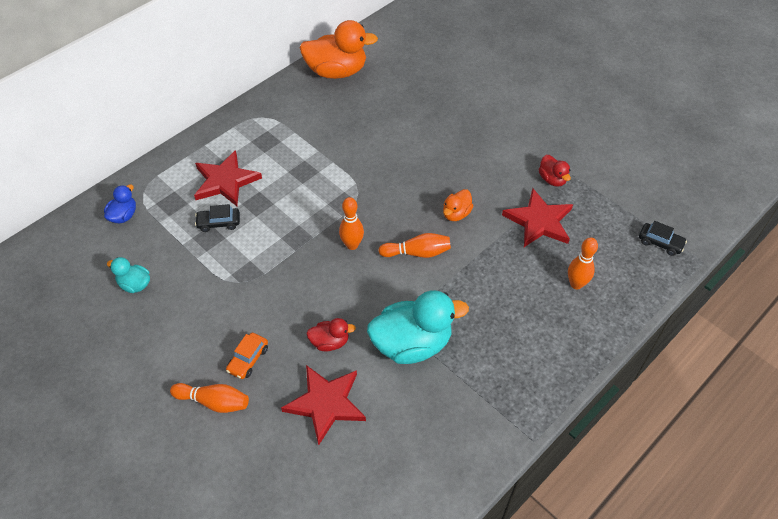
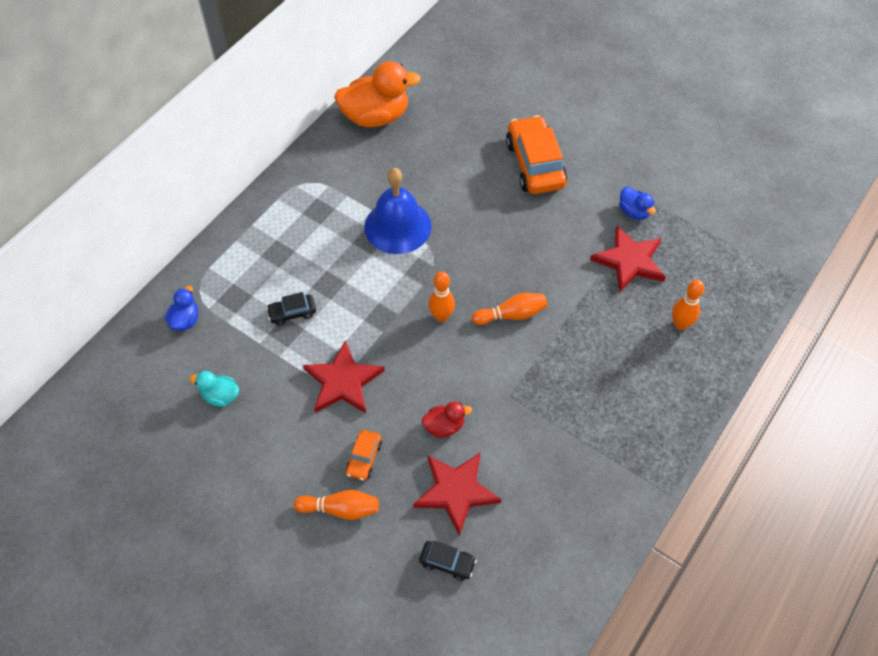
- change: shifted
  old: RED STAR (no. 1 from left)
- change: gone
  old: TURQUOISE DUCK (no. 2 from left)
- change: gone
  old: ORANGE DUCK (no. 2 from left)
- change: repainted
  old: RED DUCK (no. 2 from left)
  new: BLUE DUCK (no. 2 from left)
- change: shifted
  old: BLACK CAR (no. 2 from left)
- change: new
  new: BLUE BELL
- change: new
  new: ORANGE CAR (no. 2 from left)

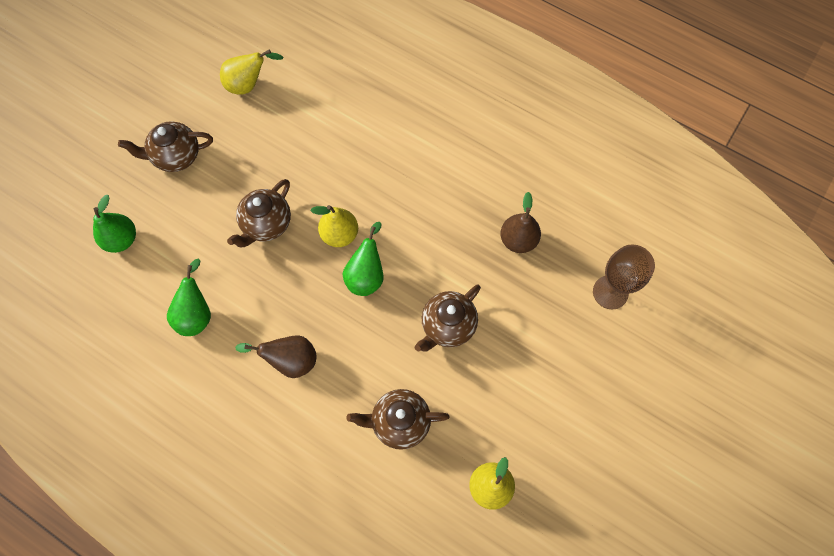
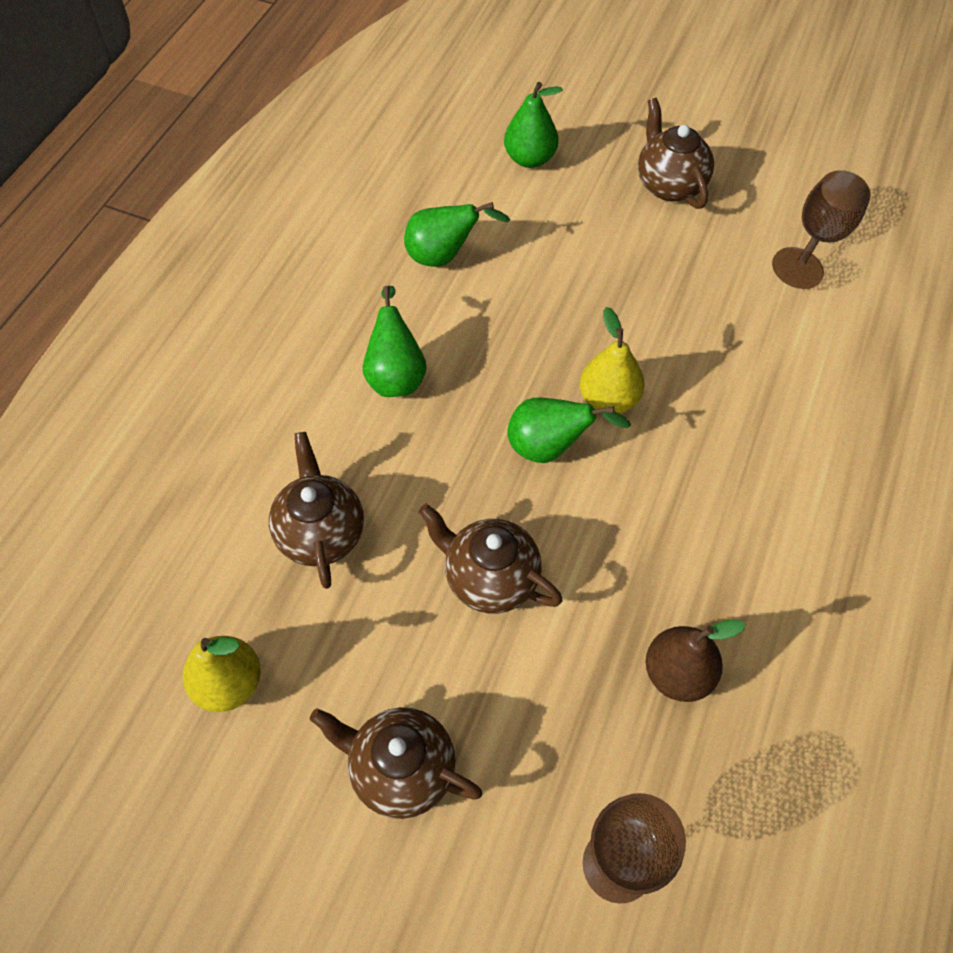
- change: swapped
  old: YELLOW PEAR (no. 1 from left)
  new: BROWN GOBLET (no. 2 from left)
- change: shifted
  old: BROWN TEAPOT (no. 2 from left)
- change: repainted
  old: BROWN PEAR (no. 1 from left)
  new: GREEN PEAR (no. 1 from left)

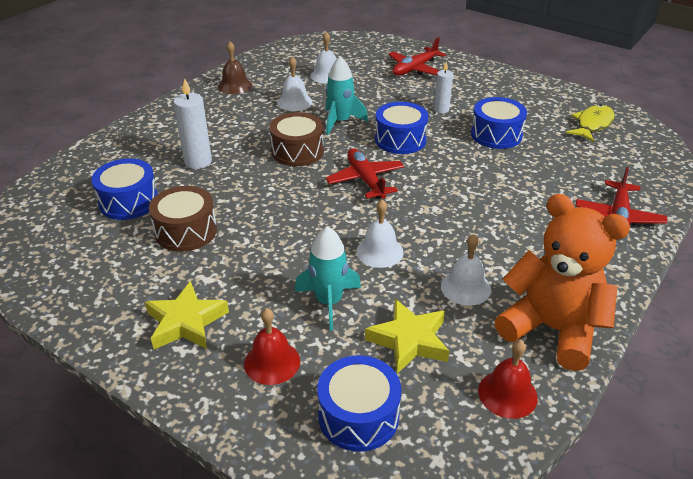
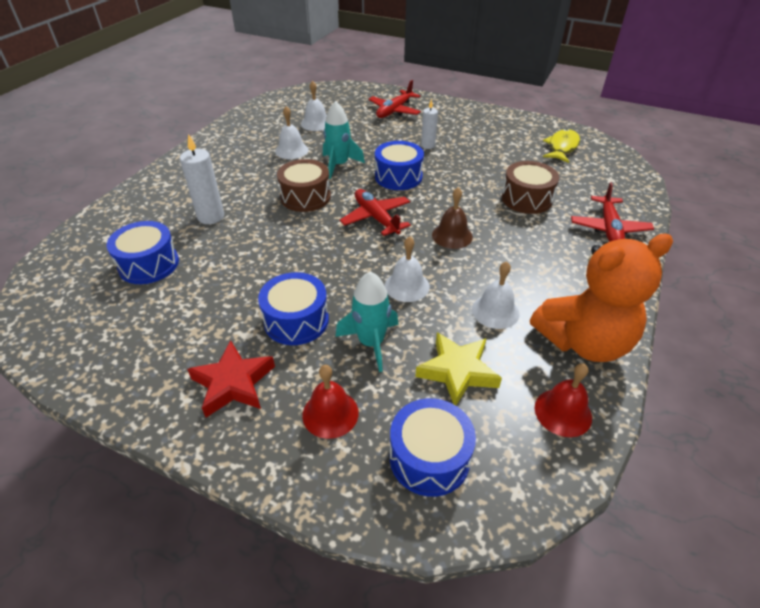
- change: repainted
  old: YELLOW STAR (no. 1 from left)
  new: RED STAR
- change: shifted
  old: BROWN DRUM (no. 1 from left in the first image)
  new: BROWN DRUM (no. 2 from left)
- change: shifted
  old: BROWN BELL
- change: shifted
  old: BLUE DRUM (no. 4 from left in the first image)
  new: BLUE DRUM (no. 2 from left)
- change: rotated
  old: ORANGE TEDDY BEAR
  degrees: 135

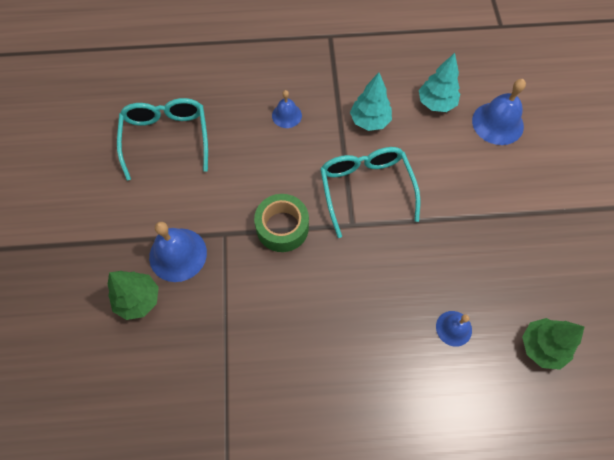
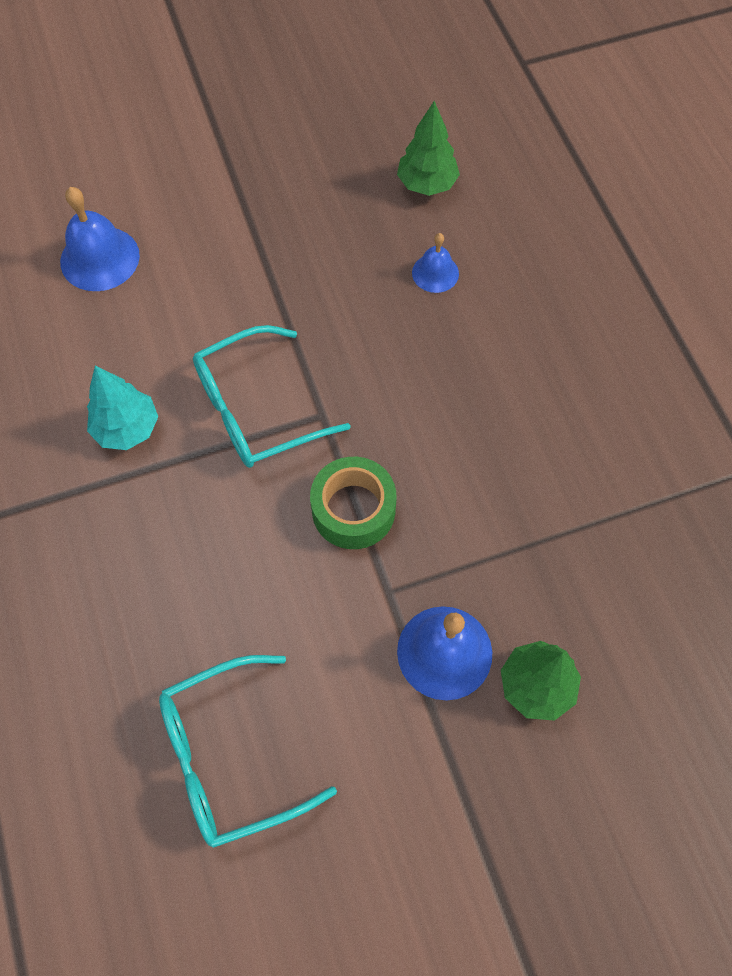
- change: gone
  old: BLUE BELL (no. 2 from left)
- change: gone
  old: TURQUOISE TREE (no. 2 from left)

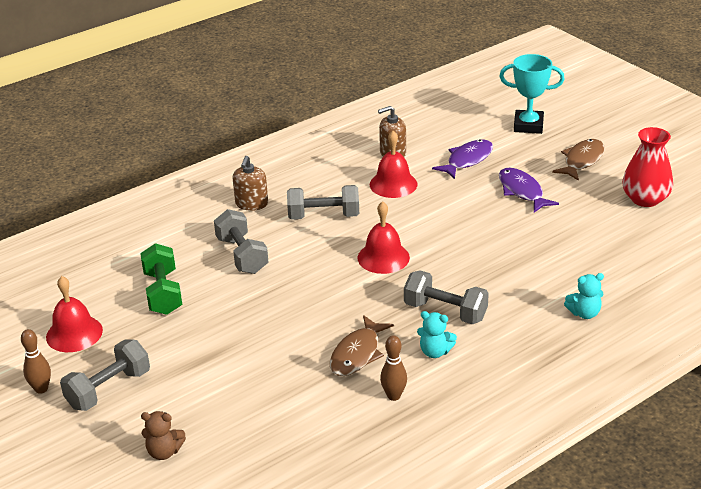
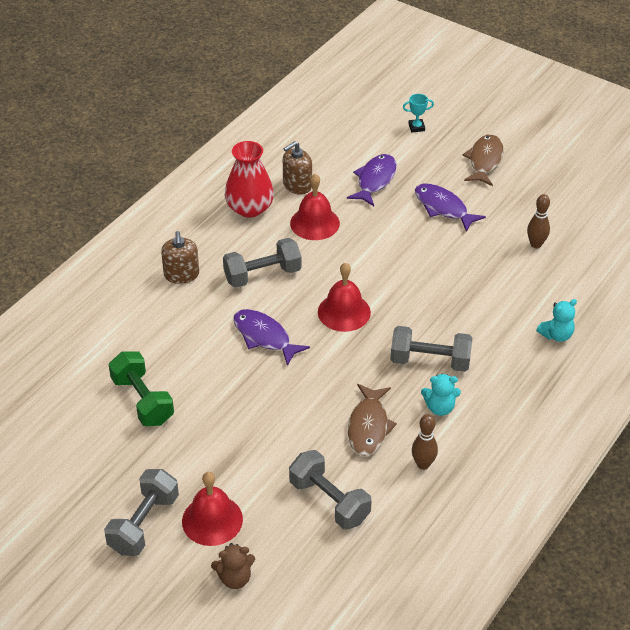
- change: shifted
  old: BROWN BOWLING PIN (no. 1 from left in the first image)
  new: BROWN BOWLING PIN (no. 2 from left)
- change: shifted
  old: RED BELL (no. 1 from left)
- change: shifted
  old: GREY DUMBBELL (no. 2 from left in the first image)
  new: GREY DUMBBELL (no. 3 from left)
- change: scaled
  old: TURQUOISE TROPHY
  factor: 0.49
- change: shifted
  old: RED VASE
- change: new
  new: PURPLE FISH (no. 1 from left)

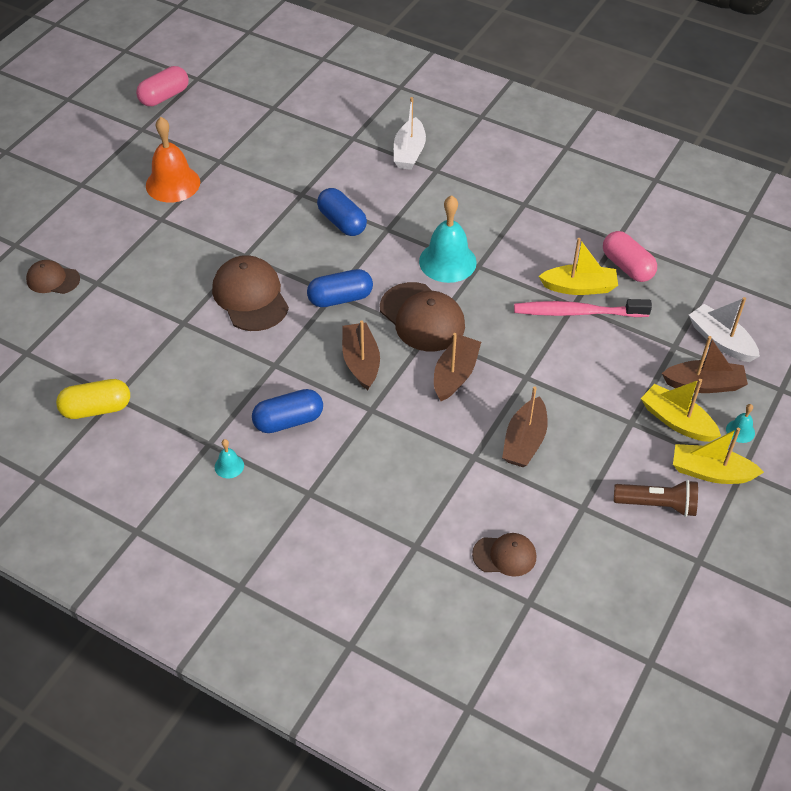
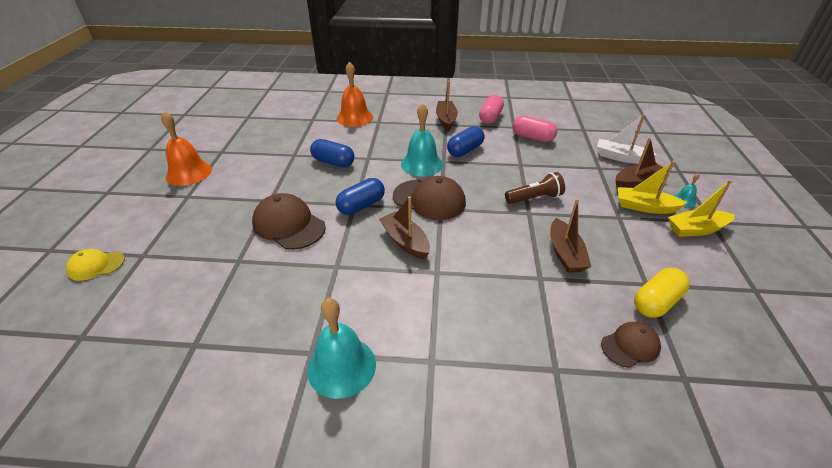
- change: repainted
  old: BROWN CAP (no. 1 from left)
  new: YELLOW CAP
- change: shifted
  old: YELLOW CAPSULE
- change: shifted
  old: PINK CAPSULE (no. 1 from left)
- change: scaled
  old: TURQUOISE BELL (no. 1 from left)
  factor: 2.24
- change: shifted
  old: BLUE CAPSULE (no. 1 from left in the first image)
  new: BLUE CAPSULE (no. 3 from left)
- change: swapped
  old: WHITE BOAT (no. 1 from left)
  new: ORANGE BELL (no. 2 from left)
- change: shifted
  old: BROWN BOAT (no. 2 from left)
- change: gone
  old: PINK TOOTHBRUSH
- change: gone
  old: YELLOW BOAT (no. 1 from left)
- change: shifted
  old: BROWN FLASHLIGHT

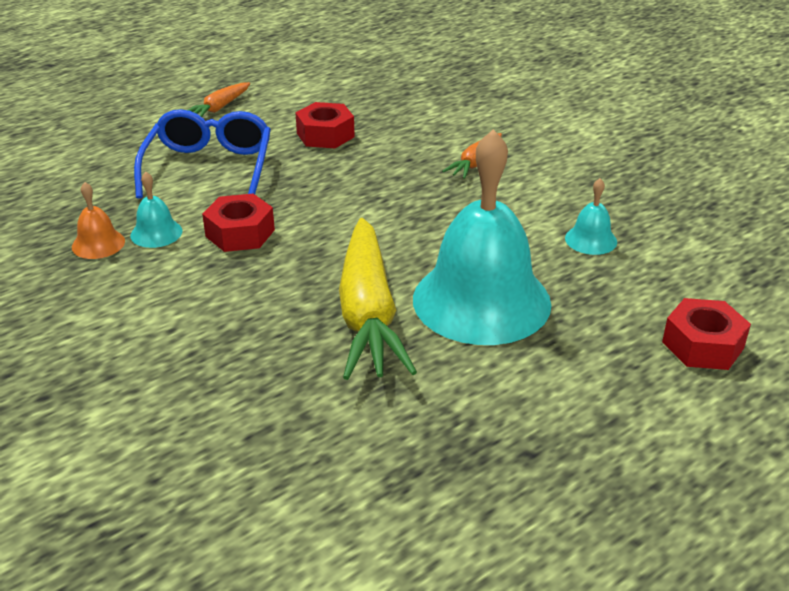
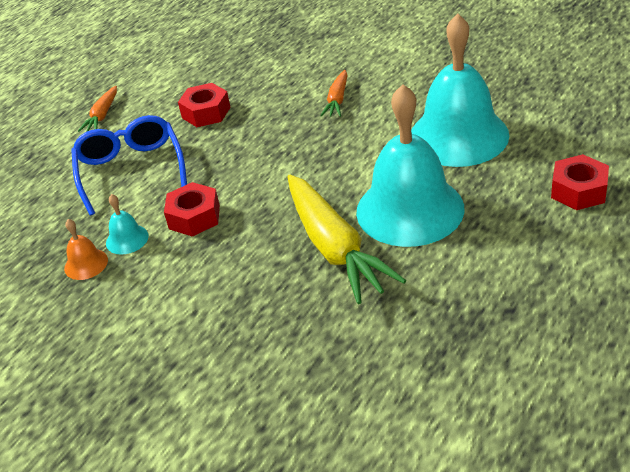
- change: scaled
  old: TURQUOISE BELL (no. 3 from left)
  factor: 2.45

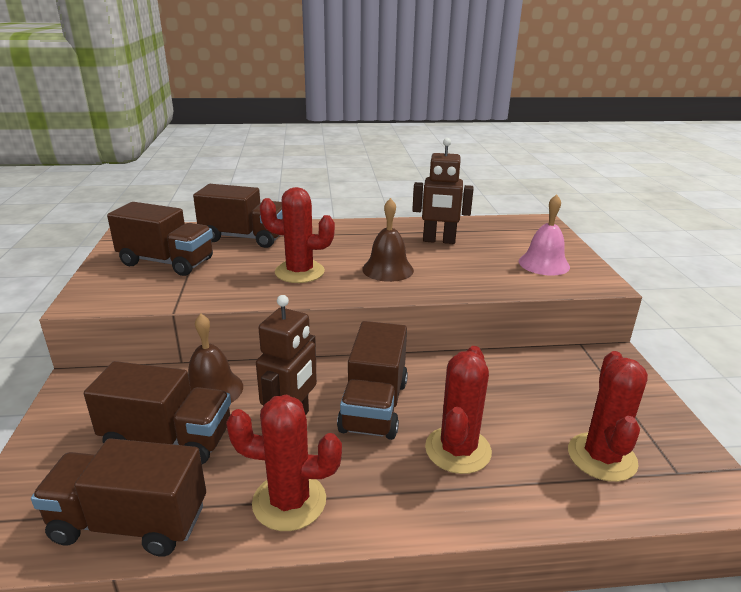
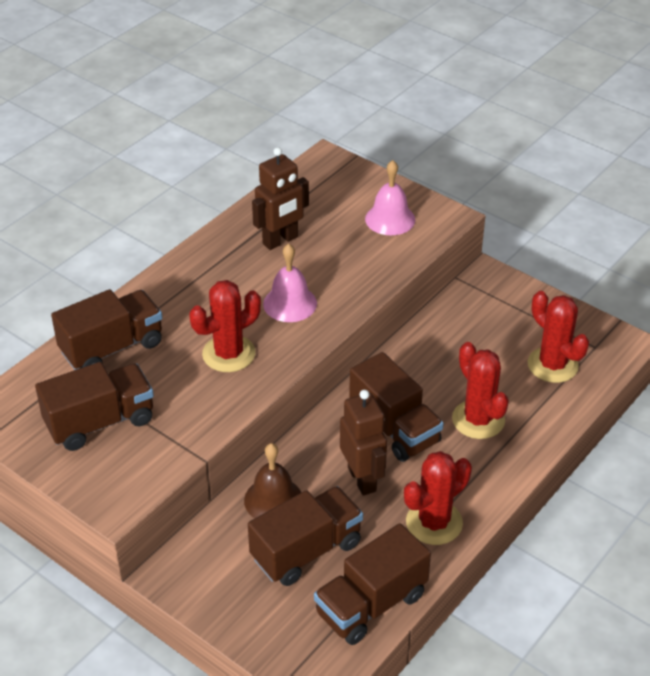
- change: repainted
  old: BROWN BELL (no. 2 from left)
  new: PINK BELL (no. 1 from left)

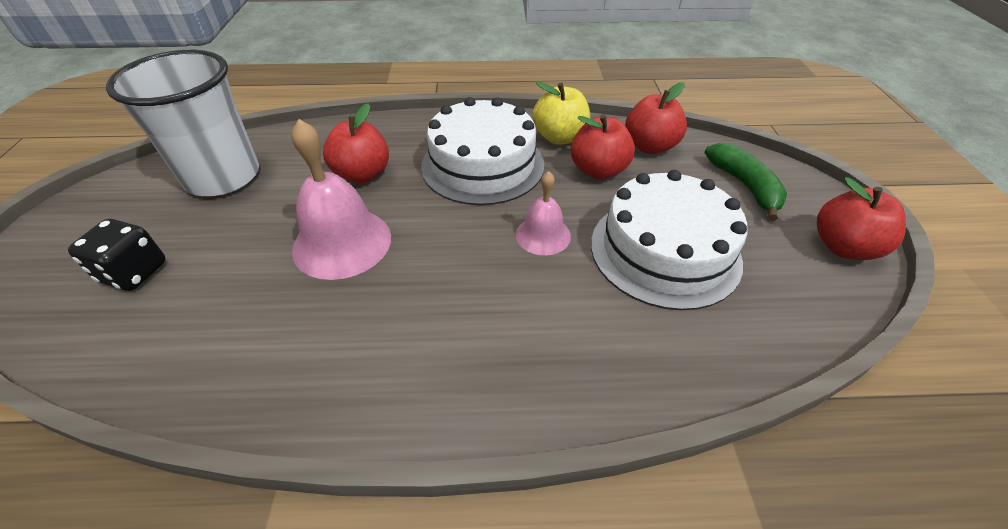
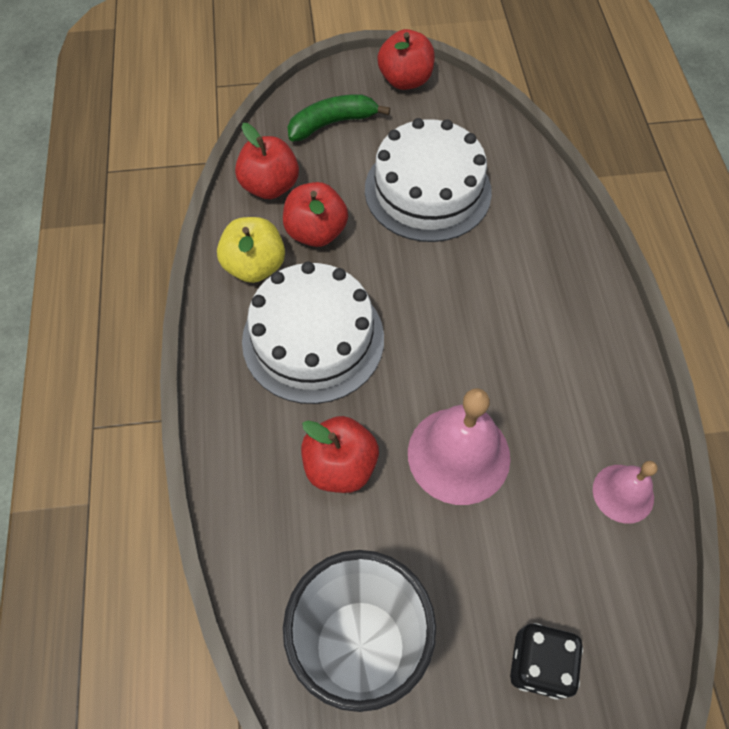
- change: shifted
  old: PINK BELL (no. 2 from left)

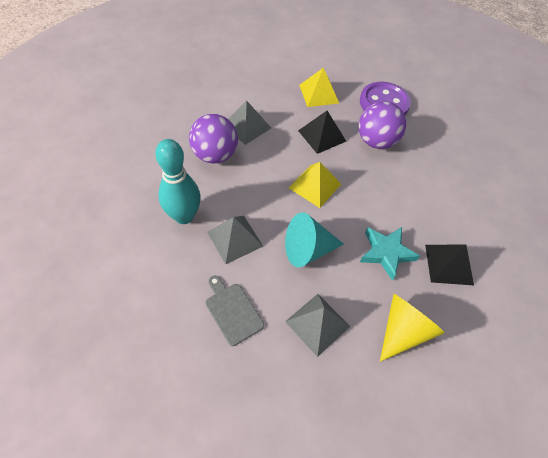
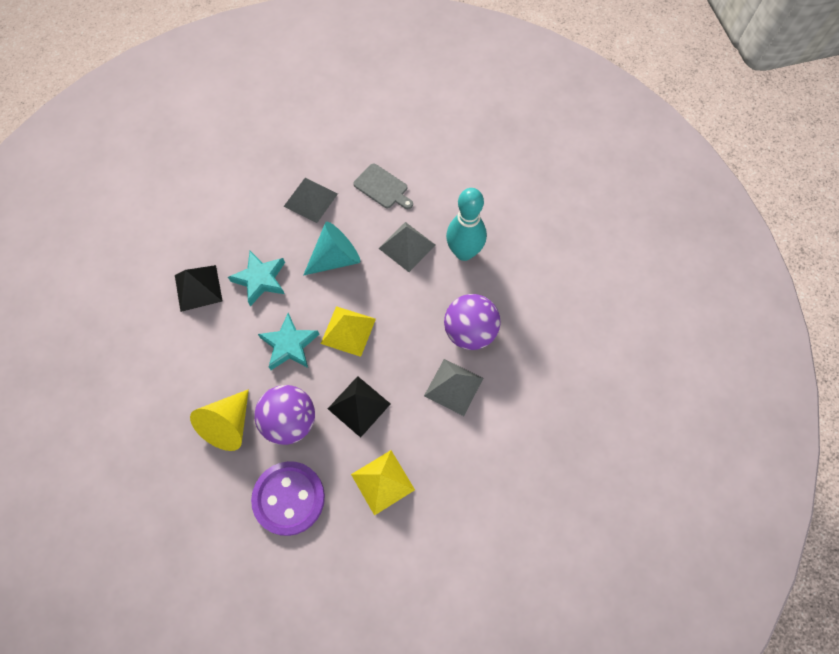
- change: shifted
  old: YELLOW CONE
- change: new
  new: TURQUOISE STAR (no. 2 from left)

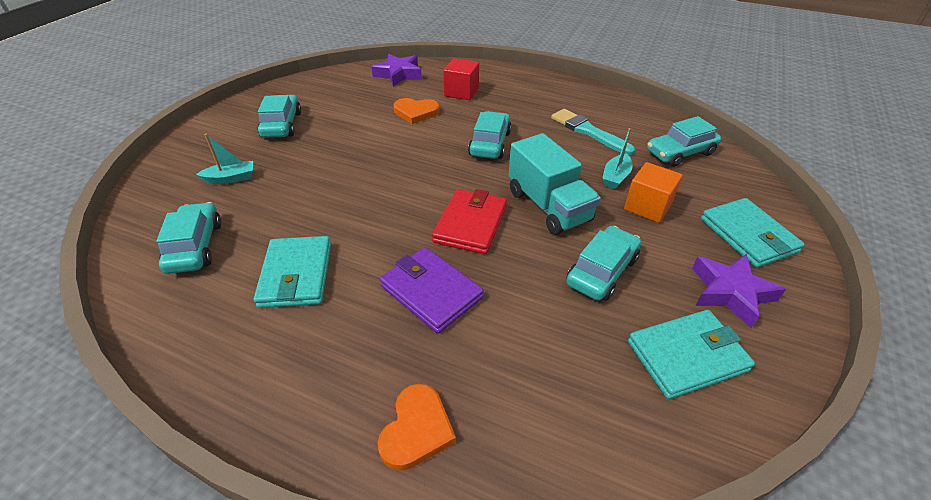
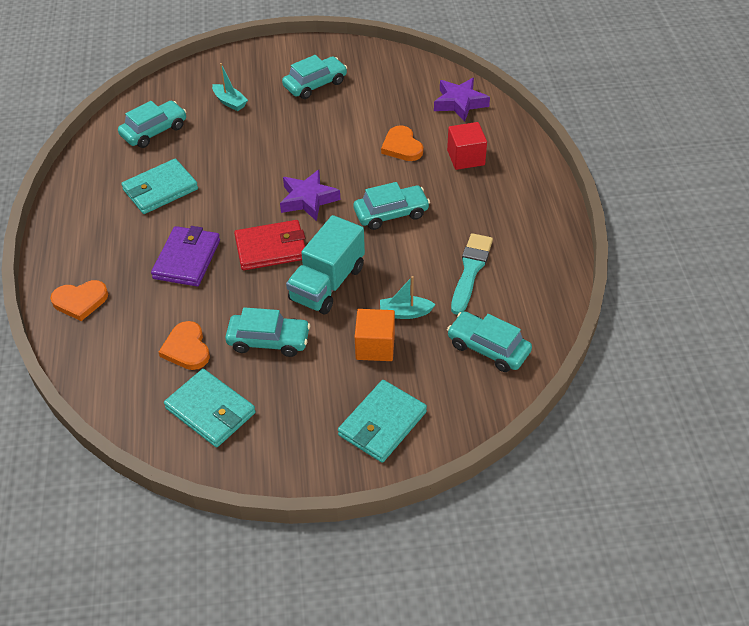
- change: shifted
  old: PURPLE STAR (no. 2 from left in the first image)
  new: PURPLE STAR (no. 1 from left)
- change: new
  new: ORANGE HEART (no. 2 from left)

